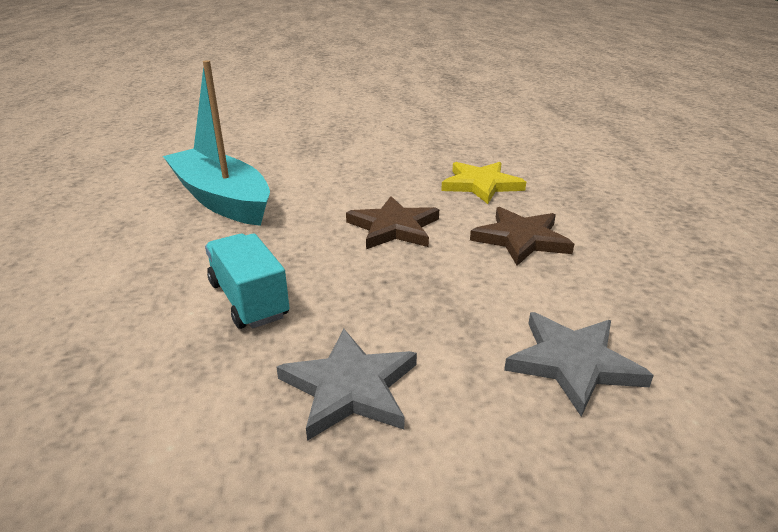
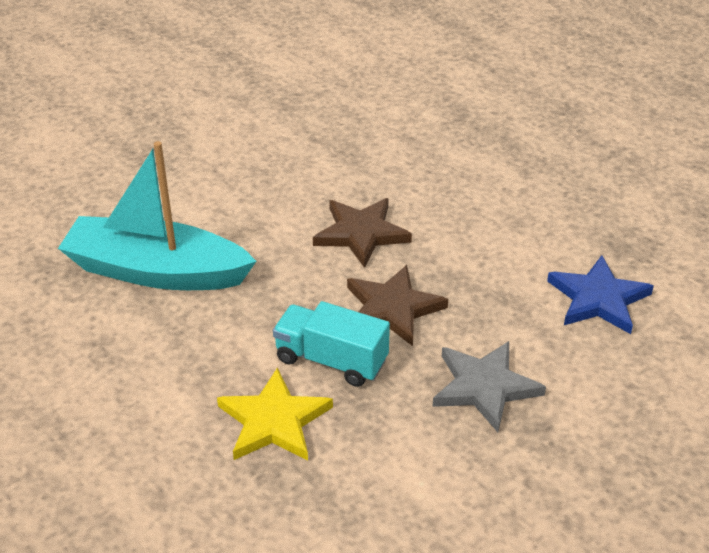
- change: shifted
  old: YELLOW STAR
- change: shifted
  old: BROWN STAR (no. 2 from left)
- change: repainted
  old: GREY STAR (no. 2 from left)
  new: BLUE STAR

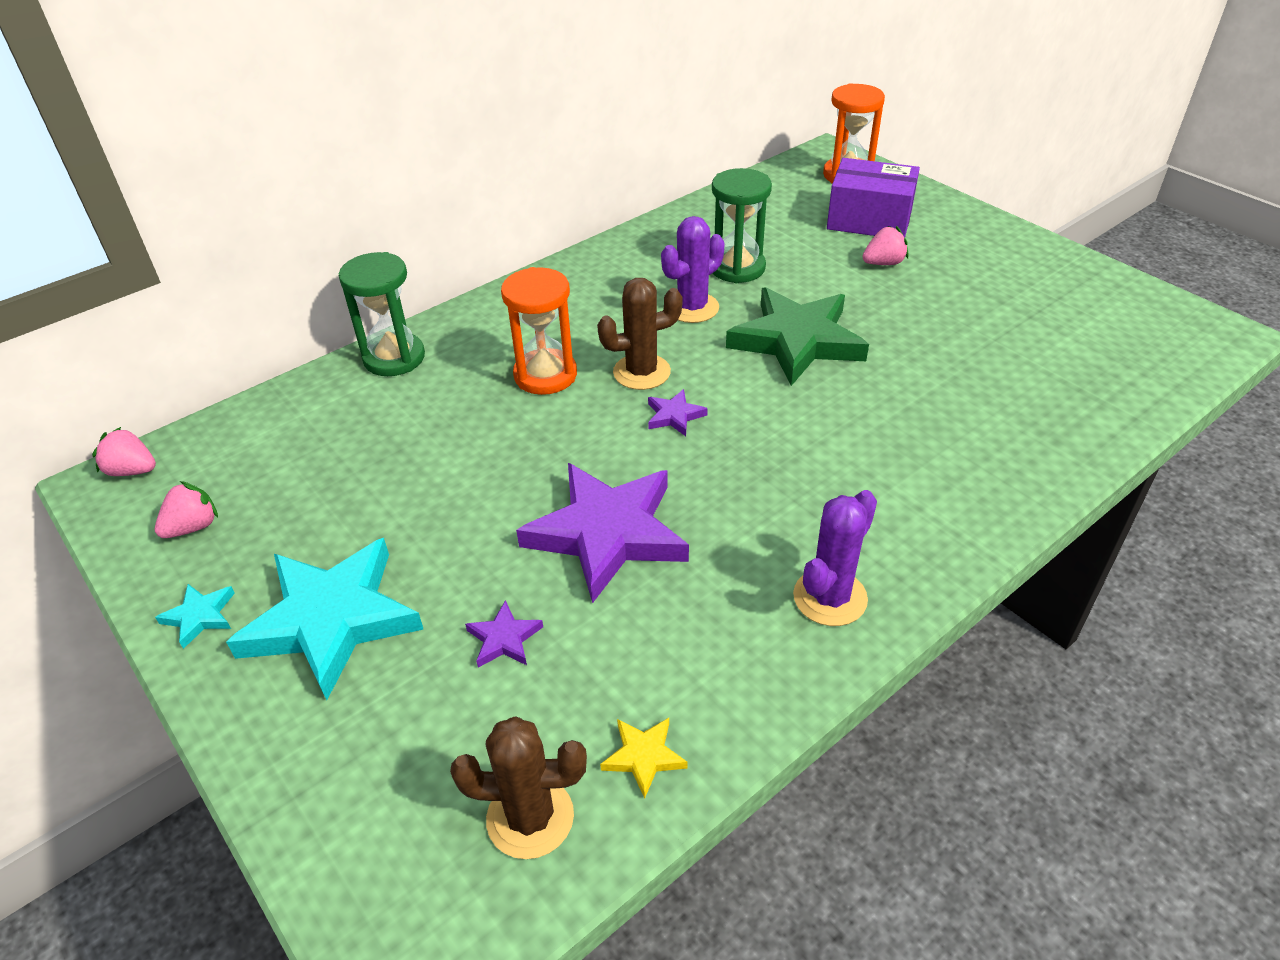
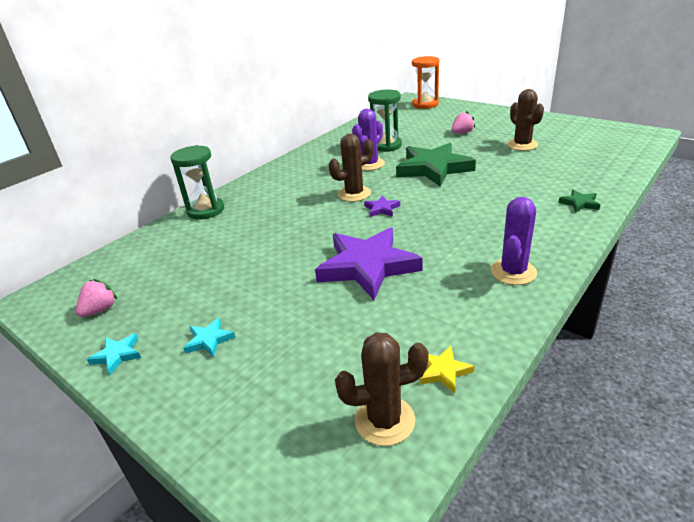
- change: gone
  old: PINK STRAWBERRY (no. 1 from left)
- change: scaled
  old: TURQUOISE STAR (no. 2 from left)
  factor: 0.42
- change: gone
  old: PURPLE STAR (no. 1 from left)
- change: gone
  old: ORANGE HOURGLASS (no. 1 from left)
- change: gone
  old: PURPLE BOX
- change: new
  new: BROWN CACTUS (no. 3 from left)
- change: new
  new: GREEN STAR (no. 2 from left)

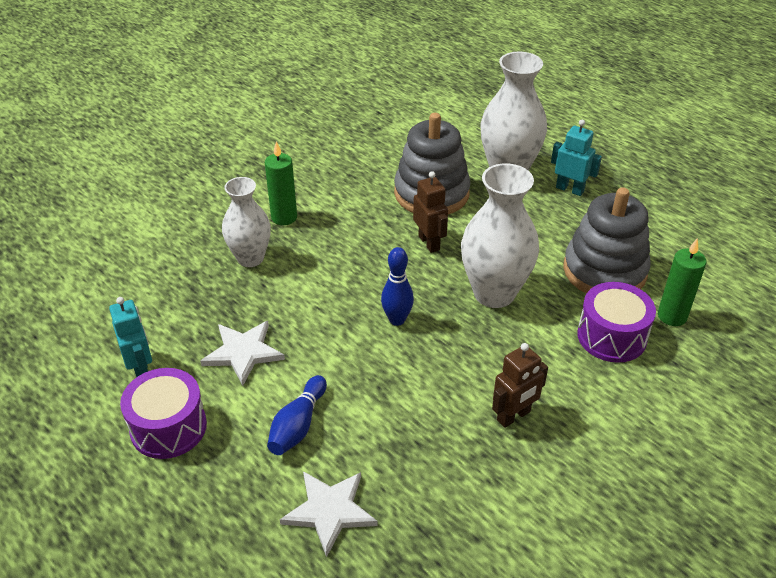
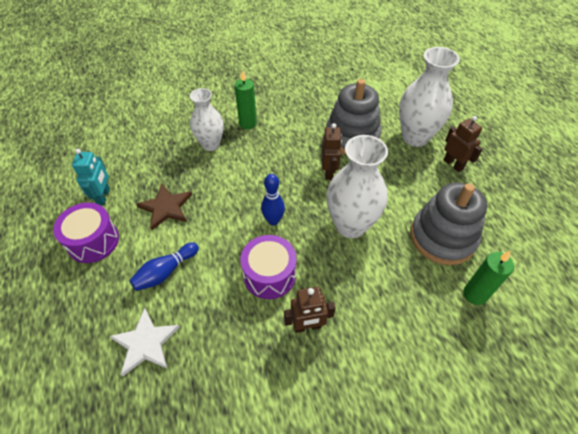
- change: repainted
  old: WHITE STAR (no. 1 from left)
  new: BROWN STAR
- change: repainted
  old: TURQUOISE ROBOT (no. 2 from left)
  new: BROWN ROBOT (no. 3 from left)
- change: shifted
  old: PURPLE DRUM (no. 2 from left)

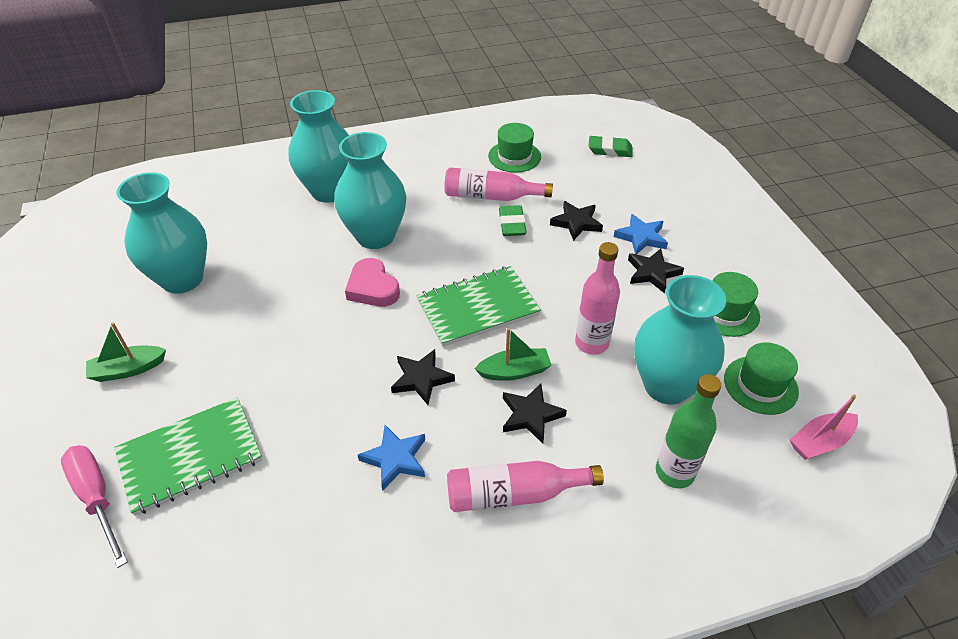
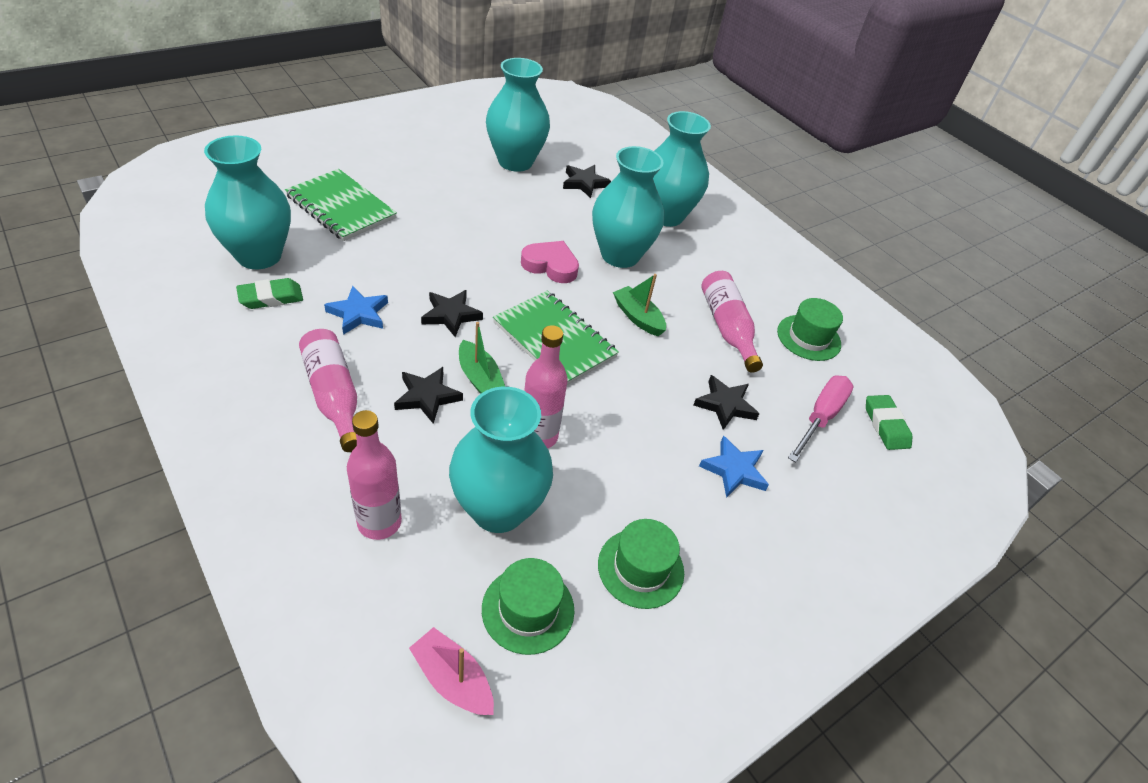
- change: shifted
  old: PINK SCREWDRIVER
- change: shifted
  old: GREEN BOAT (no. 1 from left in the first image)
  new: GREEN BOAT (no. 2 from left)
- change: rotated
  old: PINK HEART
  degrees: 75
- change: shifted
  old: GREEN ERASER (no. 1 from left)
- change: shifted
  old: BLACK STAR (no. 4 from left in the first image)
  new: BLACK STAR (no. 3 from left)
- change: repainted
  old: GREEN BOTTLE
  new: PINK BOTTLE (no. 2 from left)
- change: new
  new: TURQUOISE VASE (no. 1 from left)

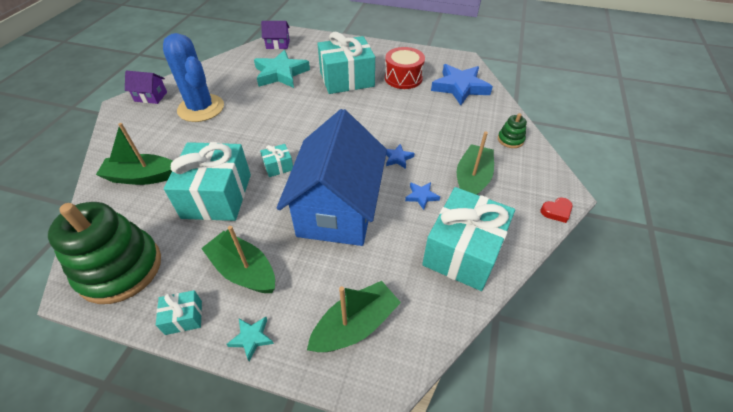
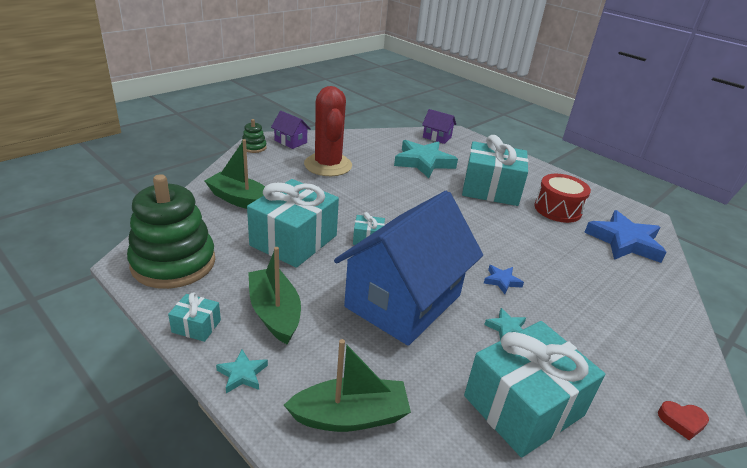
- change: repainted
  old: BLUE CACTUS
  new: RED CACTUS
- change: repainted
  old: BLUE STAR (no. 2 from left)
  new: TURQUOISE STAR (no. 3 from left)
- change: gone
  old: GREEN BOAT (no. 4 from left)
- change: shifted
  old: GREEN STACKING TOY (no. 2 from left)

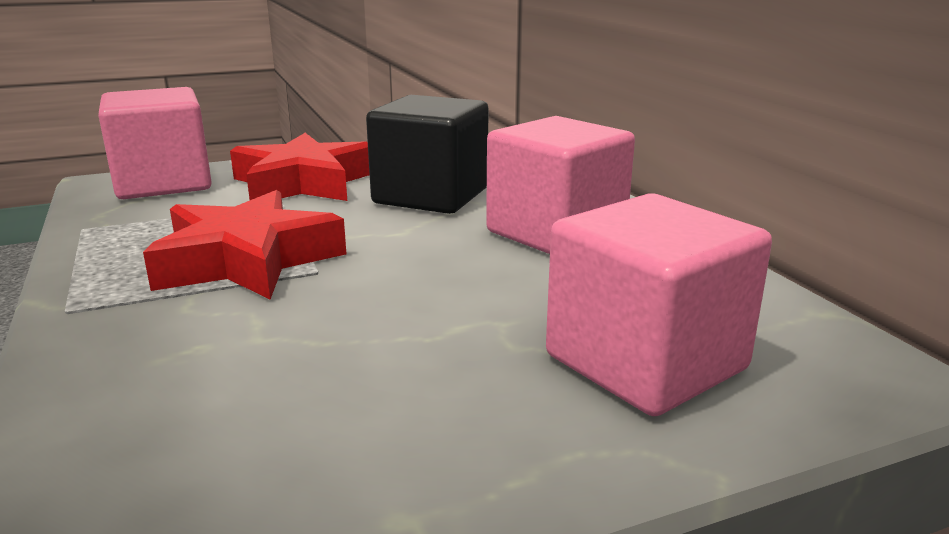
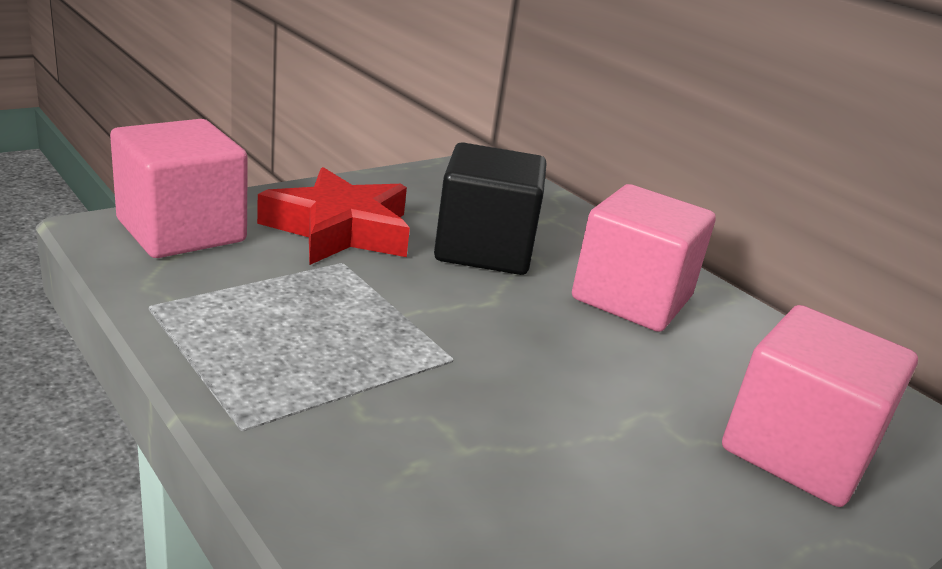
- change: gone
  old: RED STAR (no. 1 from left)

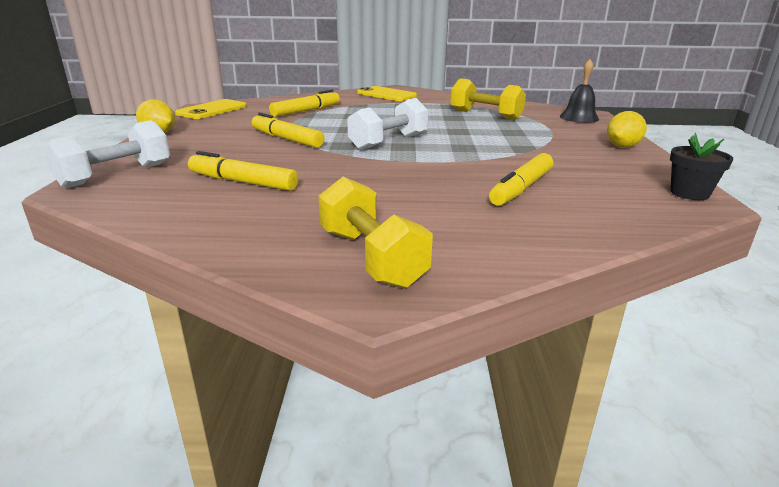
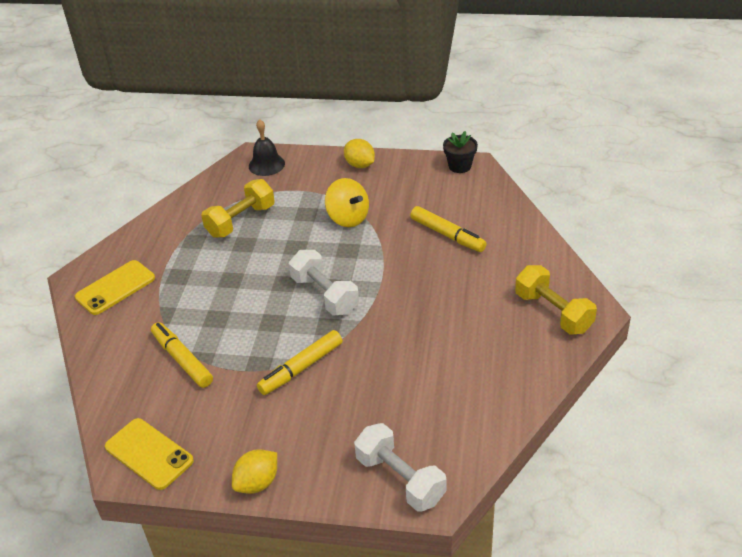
- change: gone
  old: YELLOW MARKER (no. 1 from left)
- change: rotated
  old: YELLOW DUMBBELL (no. 1 from left in the first image)
  degrees: 75
- change: new
  new: YELLOW SPINNING TOP

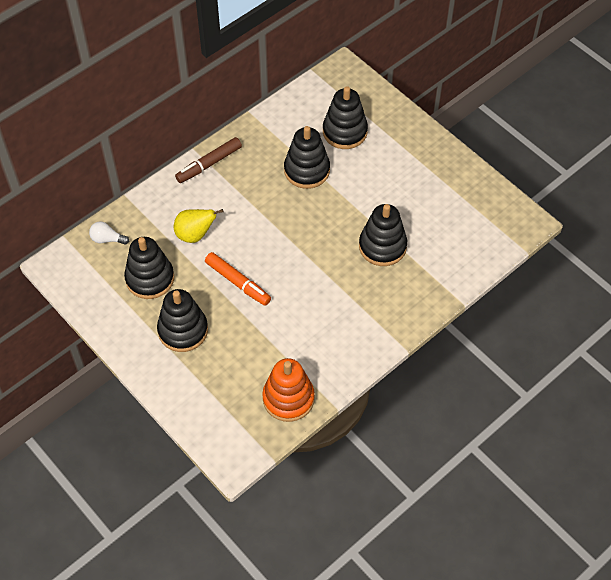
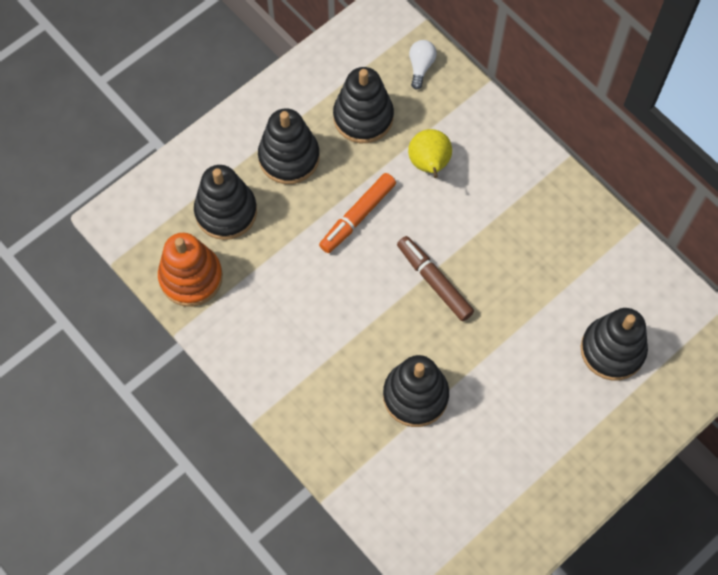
- change: shifted
  old: BROWN MARKER
- change: shifted
  old: BLACK STACKING TOY (no. 3 from left in the first image)
  new: BLACK STACKING TOY (no. 1 from left)

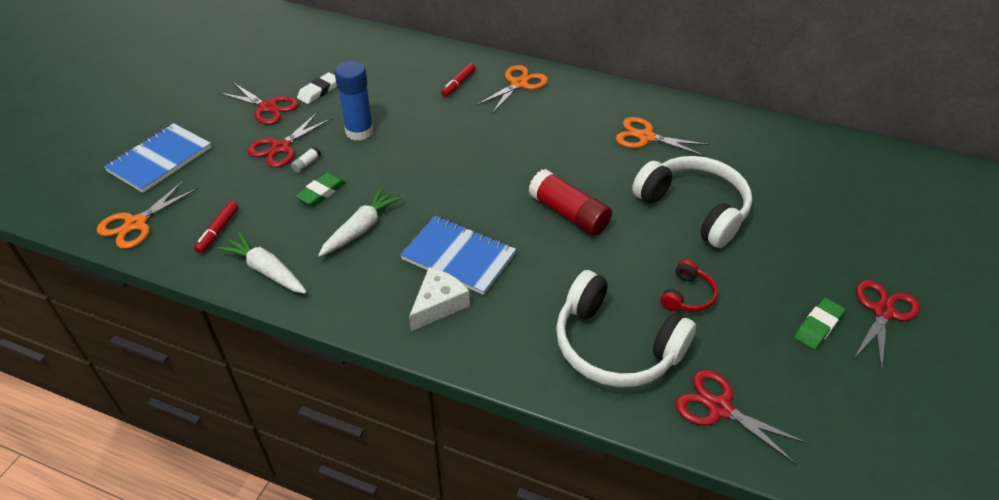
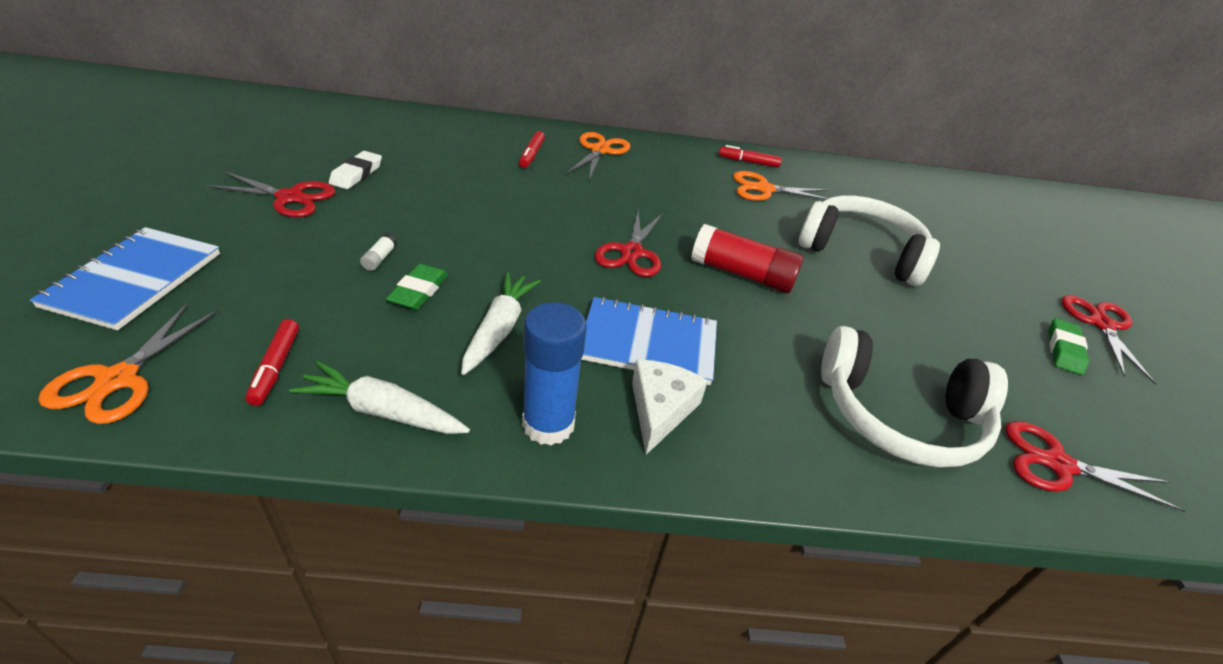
- change: shifted
  old: RED SCISSORS (no. 2 from left)
- change: shifted
  old: BLUE GLUE STICK
- change: gone
  old: RED HEADPHONES
- change: new
  new: RED MARKER (no. 3 from left)

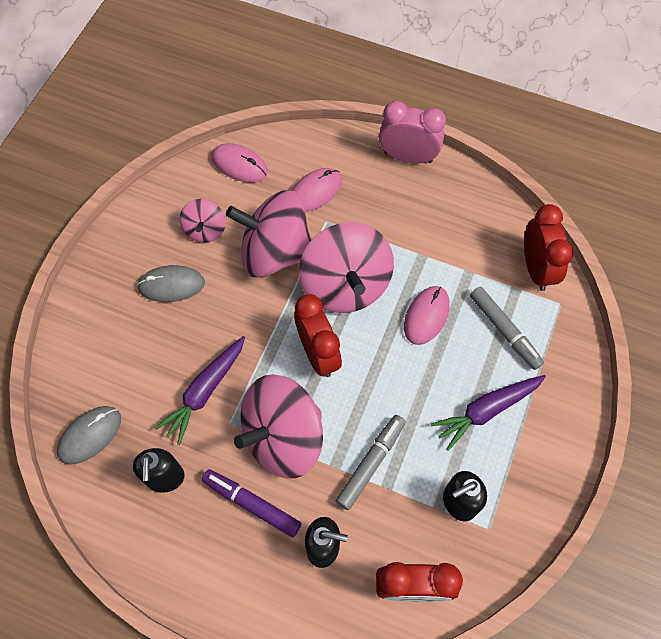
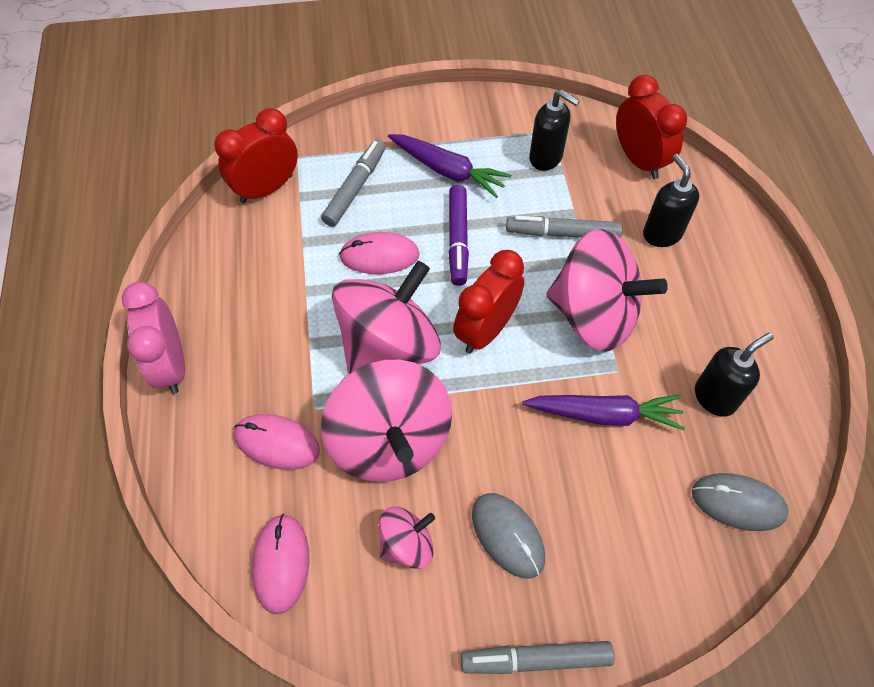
- change: shifted
  old: PURPLE MARKER
- change: new
  new: GREY MARKER (no. 2 from left)

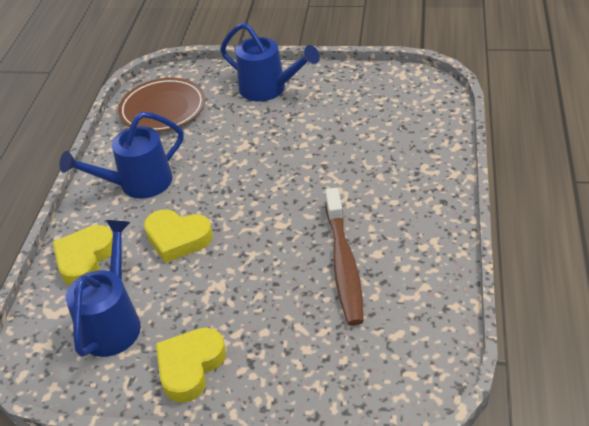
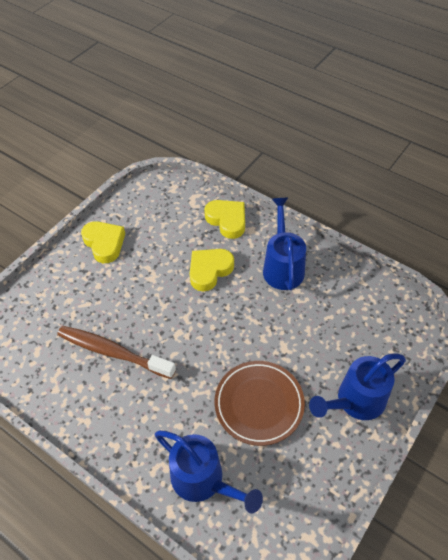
- change: shifted
  old: BLUE WATERING CAN (no. 1 from left)
- change: shifted
  old: BROWN PLATE

